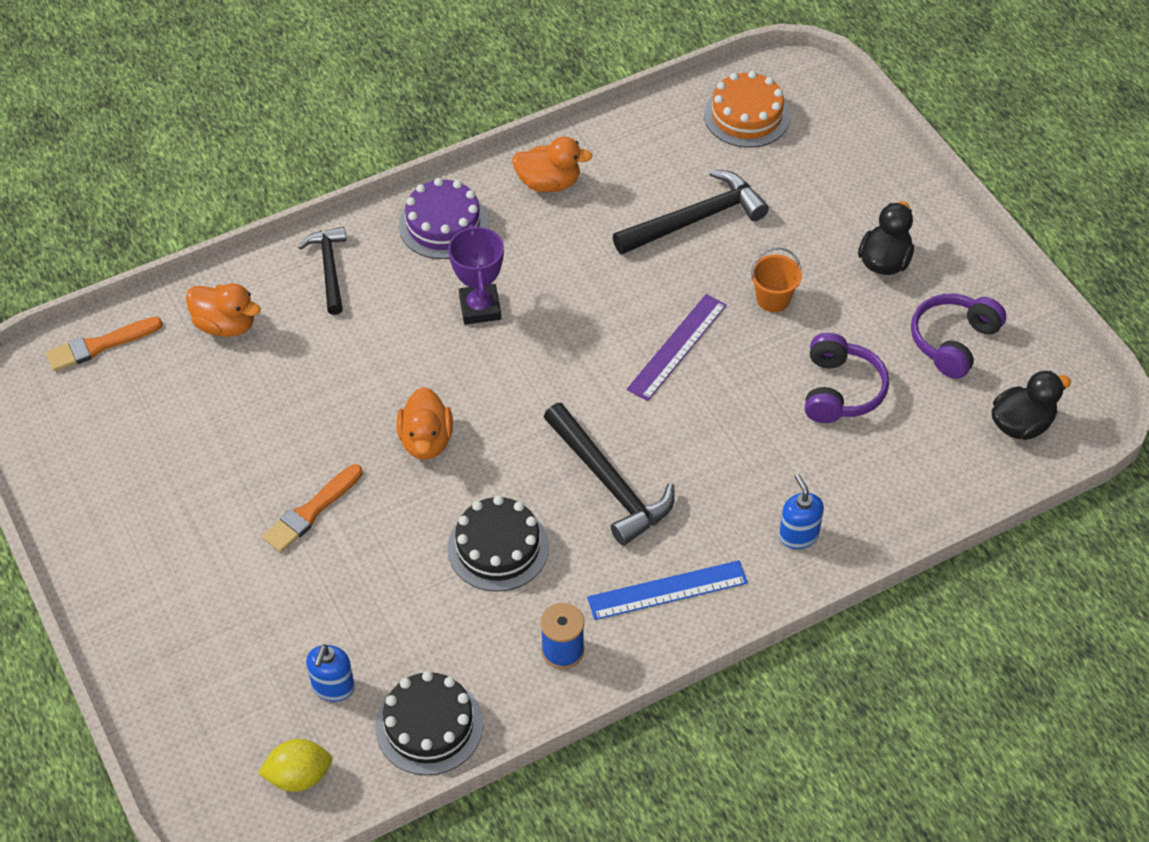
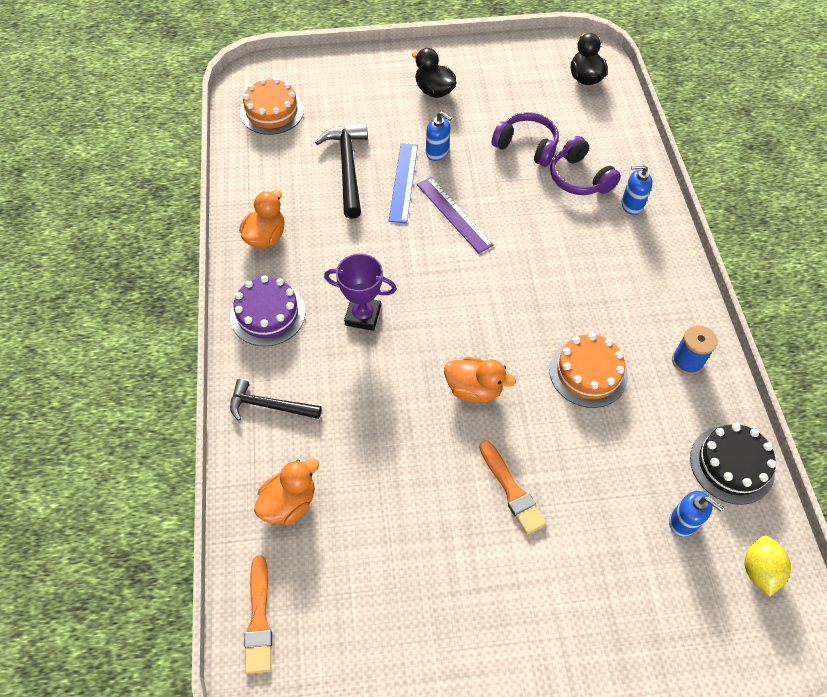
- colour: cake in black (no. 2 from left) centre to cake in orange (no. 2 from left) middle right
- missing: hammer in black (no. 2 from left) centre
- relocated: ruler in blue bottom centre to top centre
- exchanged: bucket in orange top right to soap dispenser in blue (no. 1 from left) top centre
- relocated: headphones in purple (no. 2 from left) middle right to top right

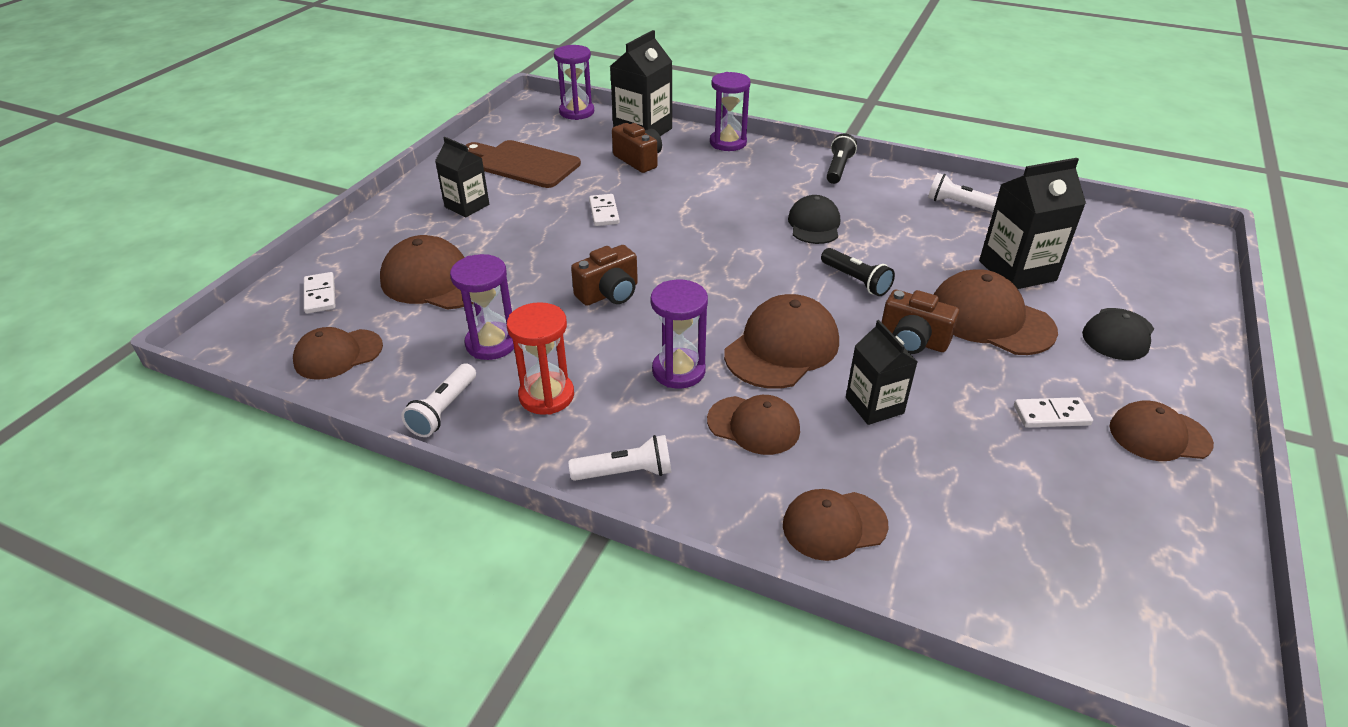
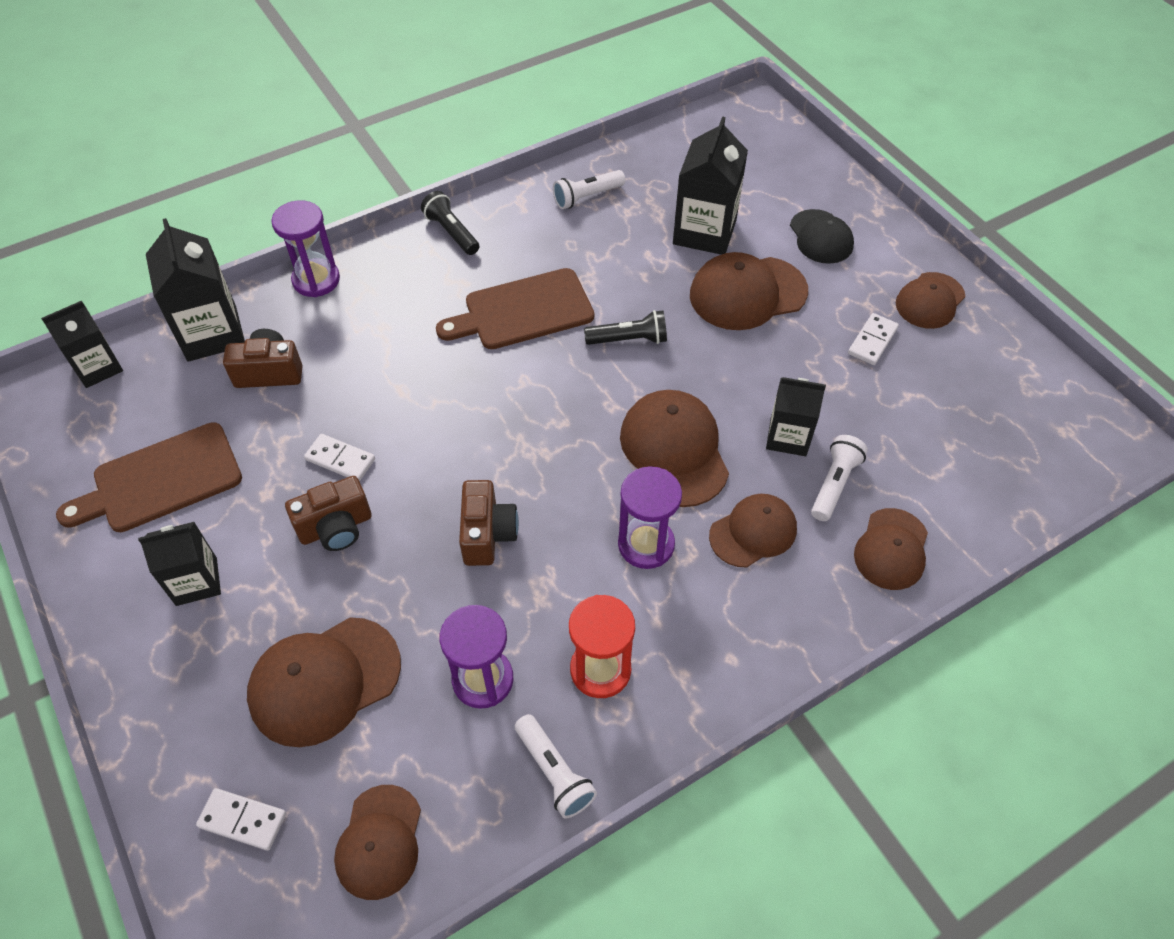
- exchanged: hourglass in purple (no. 2 from left) top centre to carton in black (no. 1 from left) middle left
- relocated: flashlight in white (no. 2 from left in the first image) centre to flashlight in white (no. 3 from left) middle right
- exchanged: cap in black (no. 1 from left) top centre to cutting board in brown (no. 2 from left) top centre
- relocated: camera in brown (no. 3 from left in the first image) middle right to camera in brown (no. 2 from left) middle left

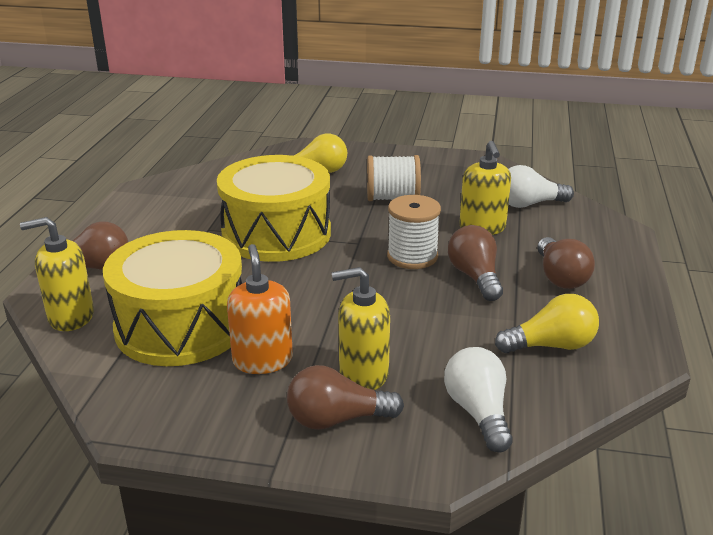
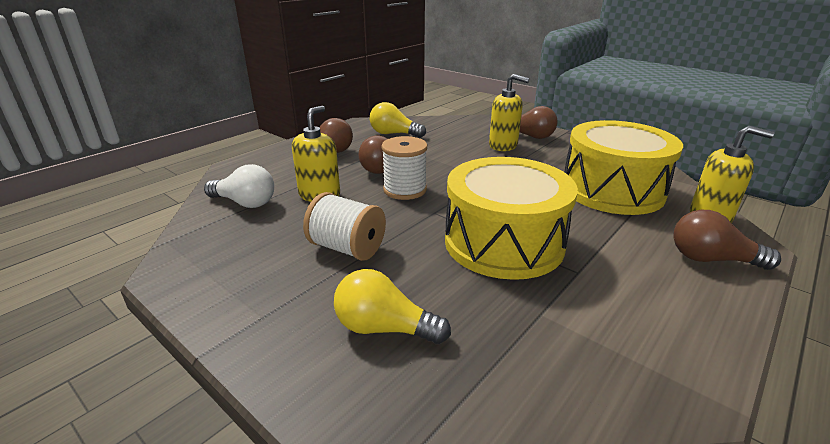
- missing: soap dispenser in orange centre
- missing: light bulb in white (no. 1 from left) bottom right

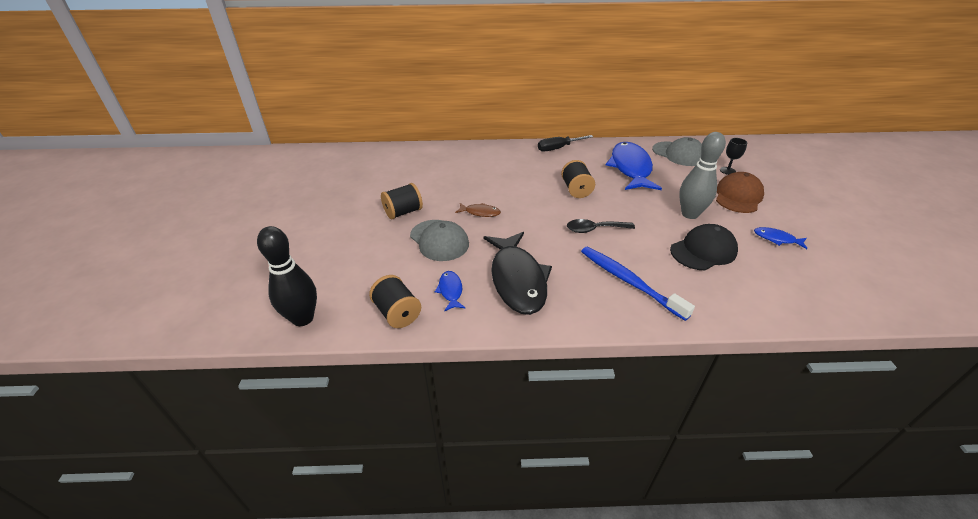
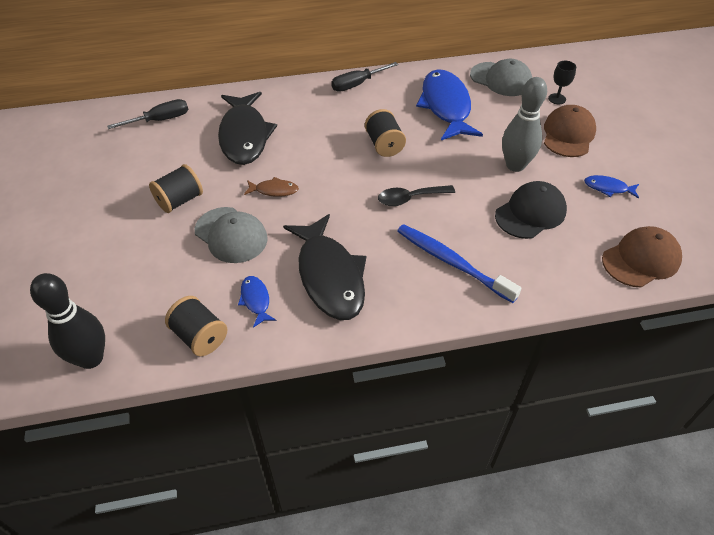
- appeared: screwdriver in black (no. 1 from left) top left
- appeared: fish in black (no. 1 from left) top centre
- appeared: cap in brown (no. 2 from left) middle right

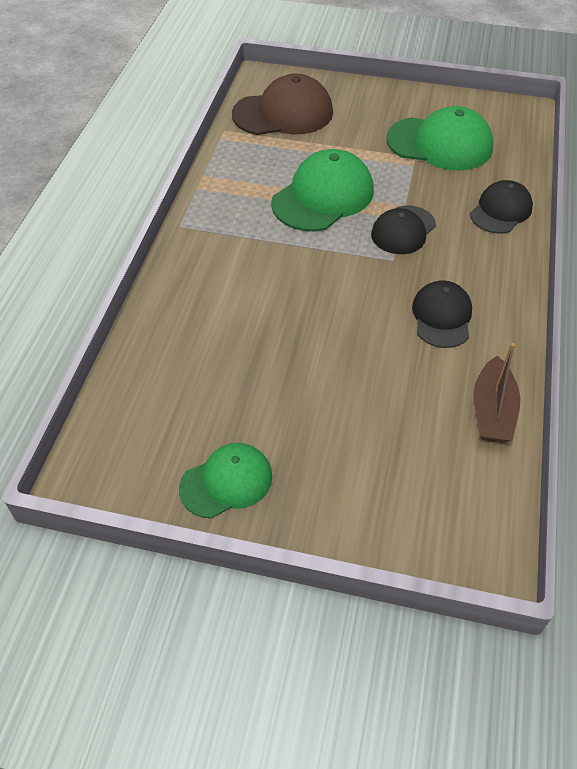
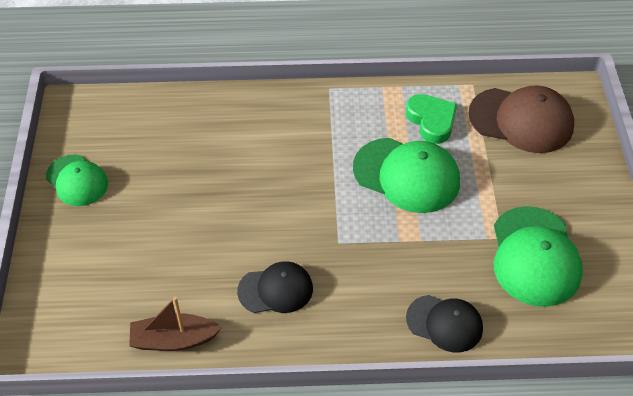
- spun: cap in brown top centre = top right 45 degrees counterclockwise
- missing: cap in black (no. 1 from left) top right
- appeared: heart in green top right

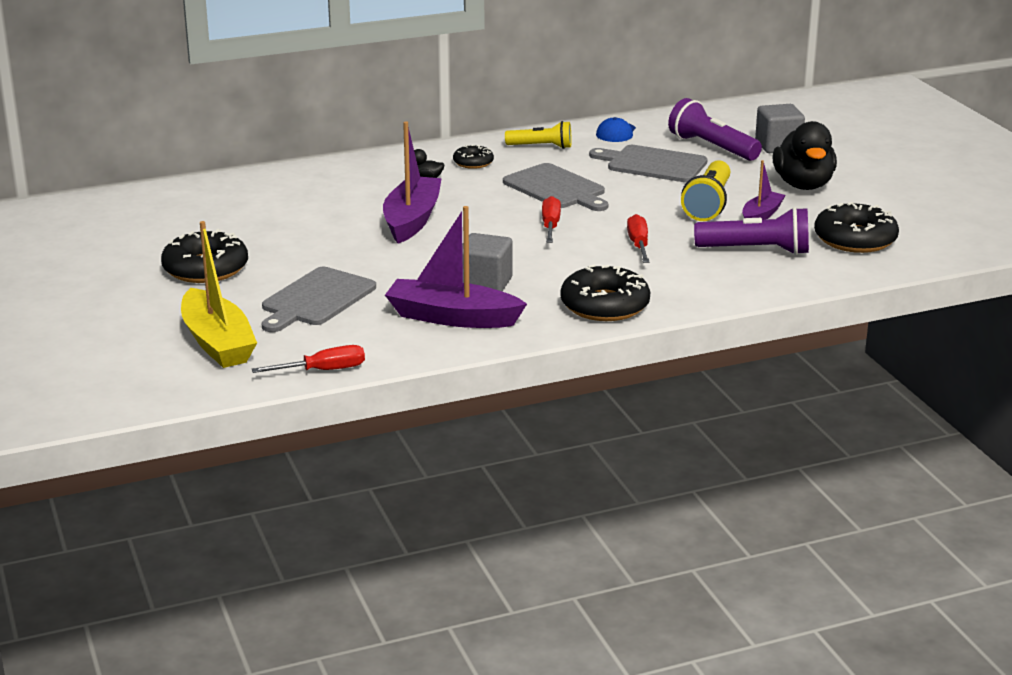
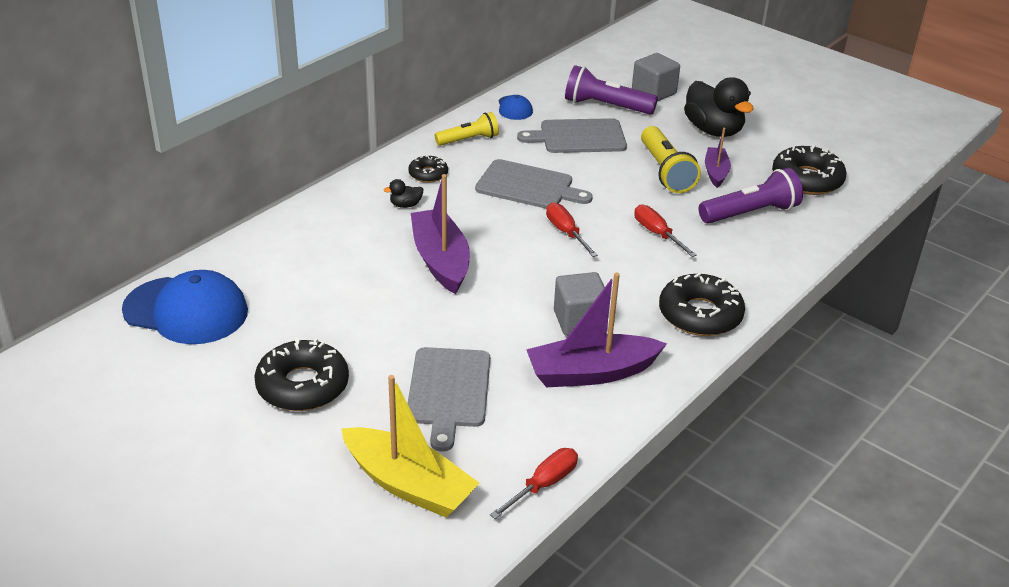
- appeared: cap in blue (no. 1 from left) middle left

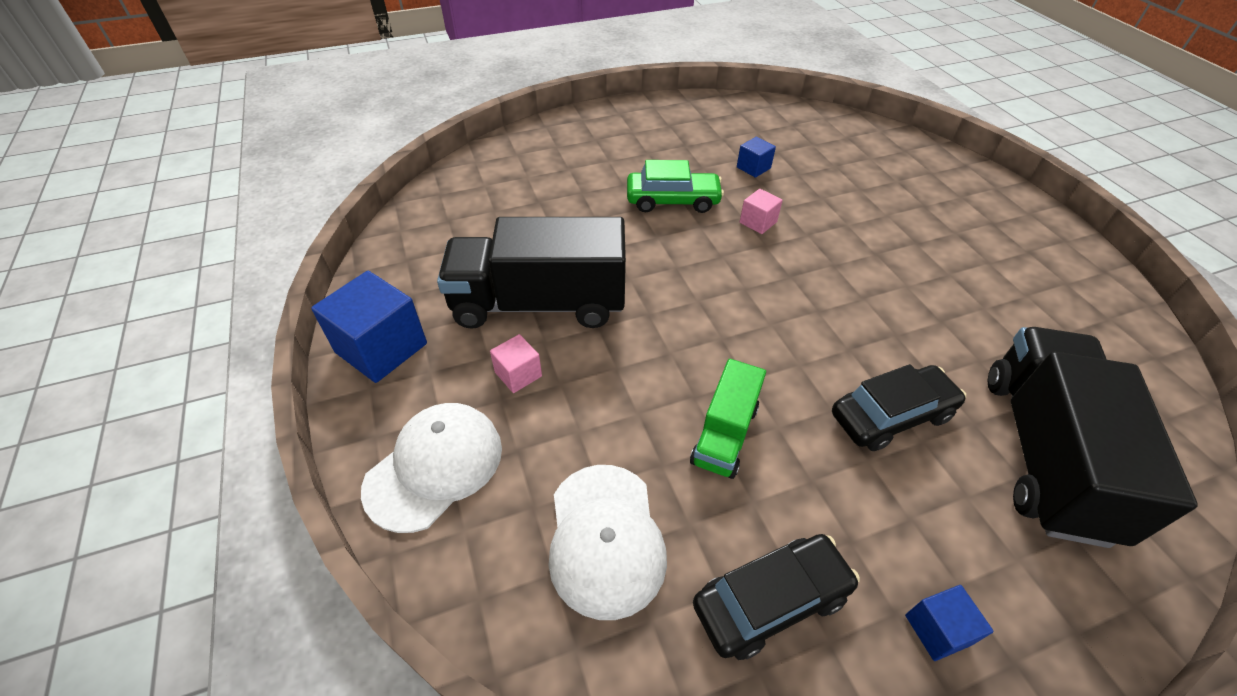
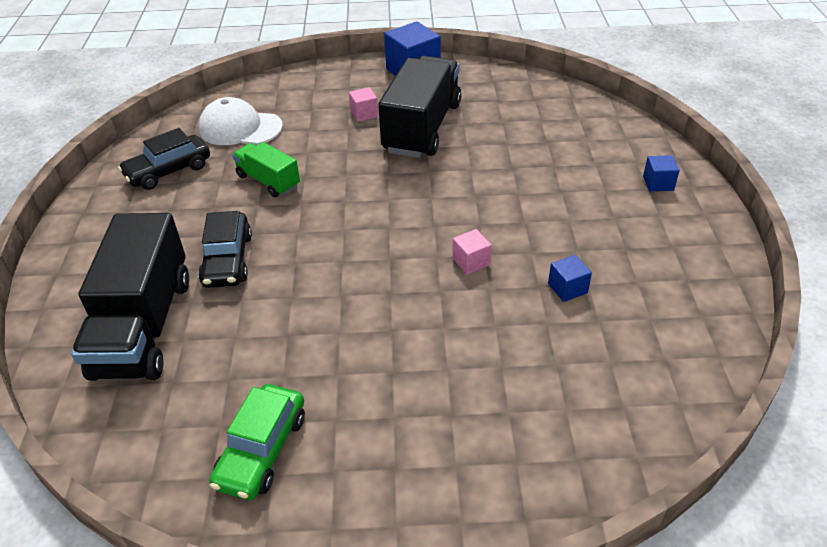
- missing: cap in white (no. 1 from left) bottom centre
- relocated: car in green top centre to bottom left
- spun: car in black (no. 1 from left) bottom centre = top left 60 degrees clockwise
- relocated: cube in blue (no. 3 from left) bottom right to top right
- spun: truck in black (no. 2 from left in the first image) middle right = middle left 60 degrees clockwise

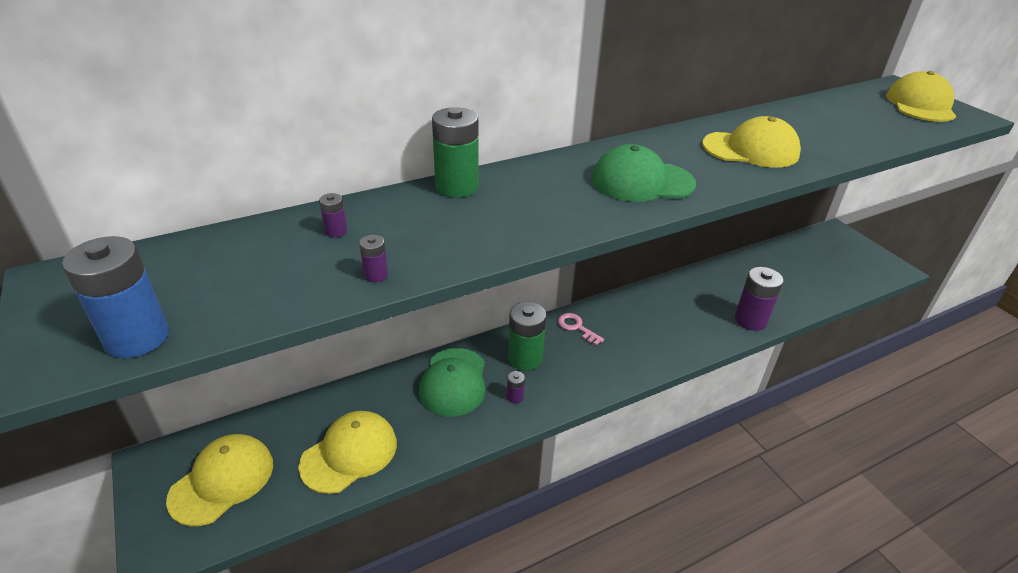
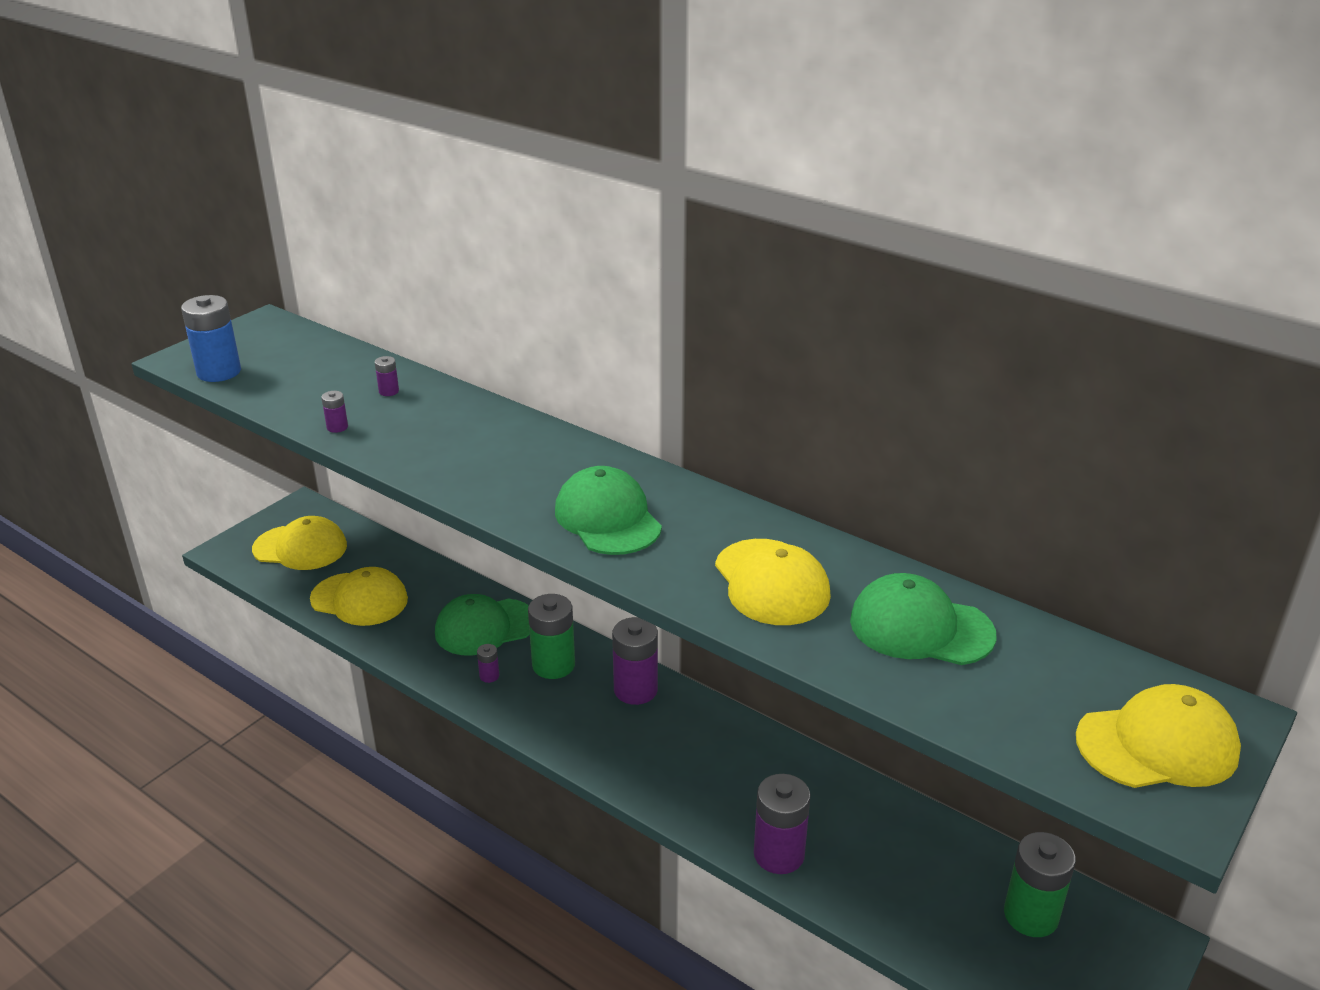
- relocated: battery in green (no. 1 from left in the first image) top centre to battery in green (no. 2 from left) bottom right
- exchanged: key in pink centre to battery in purple (no. 4 from left) bottom centre
- appeared: cap in green (no. 3 from left) middle right

